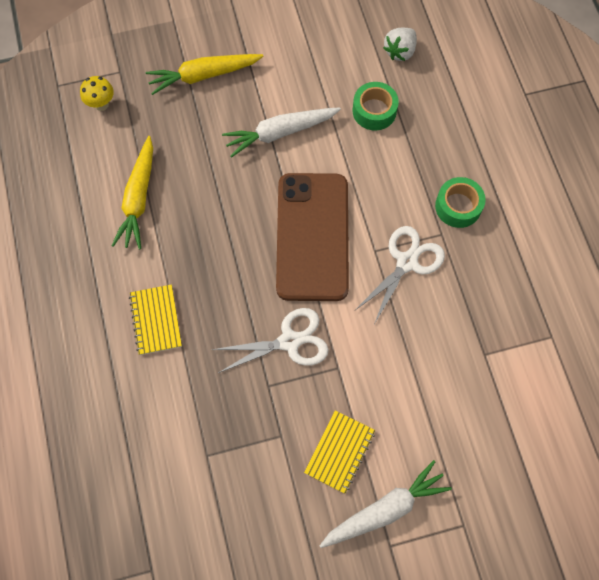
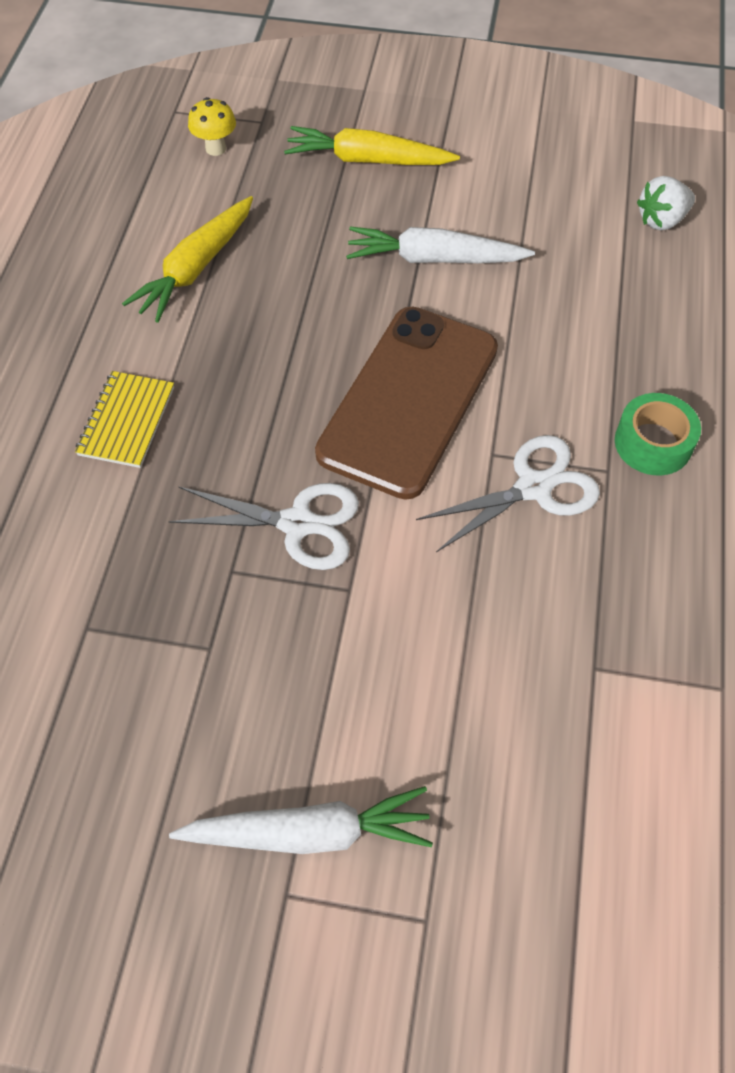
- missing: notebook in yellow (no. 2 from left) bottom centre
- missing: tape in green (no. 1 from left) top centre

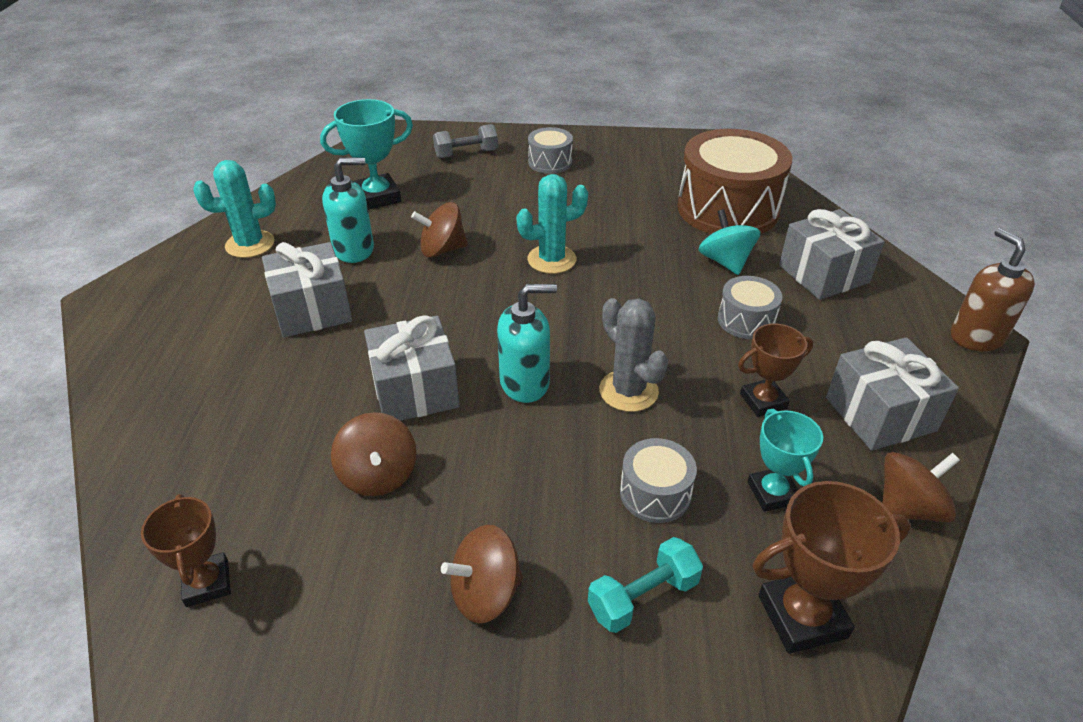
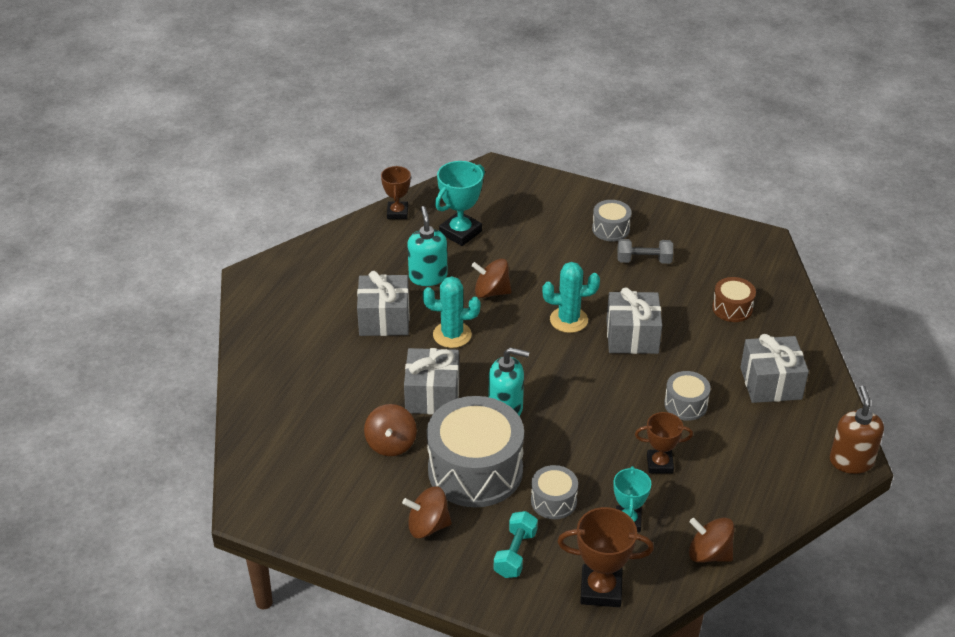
- relocated: trophy in brown (no. 1 from left) bottom left to top centre
- relocated: cactus in turquoise (no. 1 from left) top left to centre
- spun: trophy in turquoise (no. 1 from left) top centre = top centre 45 degrees counterclockwise
- spun: soap dispenser in turquoise (no. 1 from left) top left = centre 105 degrees counterclockwise
- relocated: dumbbell in grey top centre to middle right
- spun: dumbbell in turquoise bottom centre = bottom centre 60 degrees counterclockwise
- missing: cactus in grey centre
- size: drum in brown top right = middle right x0.48
- missing: spinning top in turquoise middle right
- relocated: gift in grey (no. 4 from left in the first image) middle right to gift in grey (no. 3 from left) centre
- spun: spinning top in brown (no. 4 from left) bottom right = bottom right 150 degrees counterclockwise
- appeared: drum in grey (no. 1 from left) bottom centre

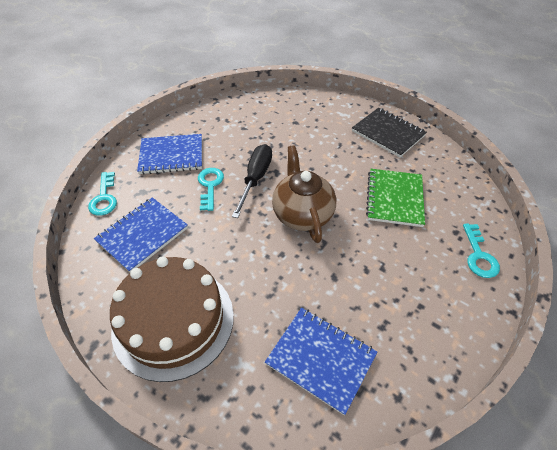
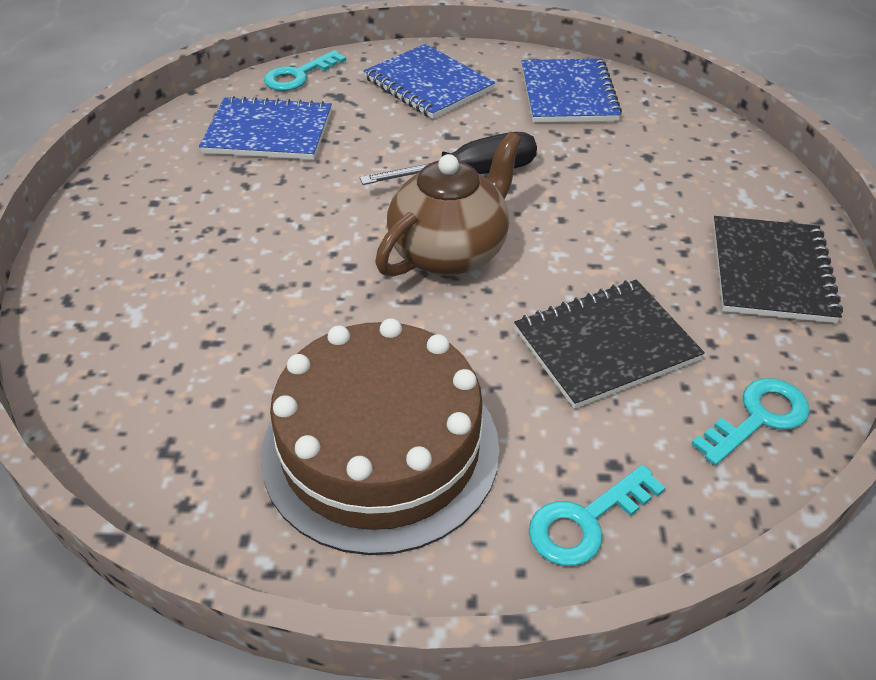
- relocated: cake in brown bottom left to centre
- relocated: key in turquoise (no. 2 from left in the first image) centre to key in turquoise (no. 3 from left) middle right
- relocated: notebook in blue (no. 3 from left) bottom centre to top centre
- colour: notebook in green middle right to notebook in black (no. 1 from left) middle right

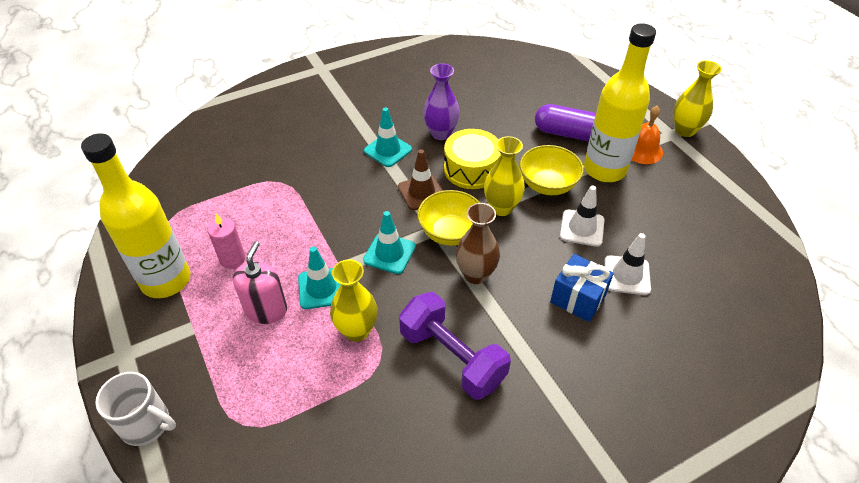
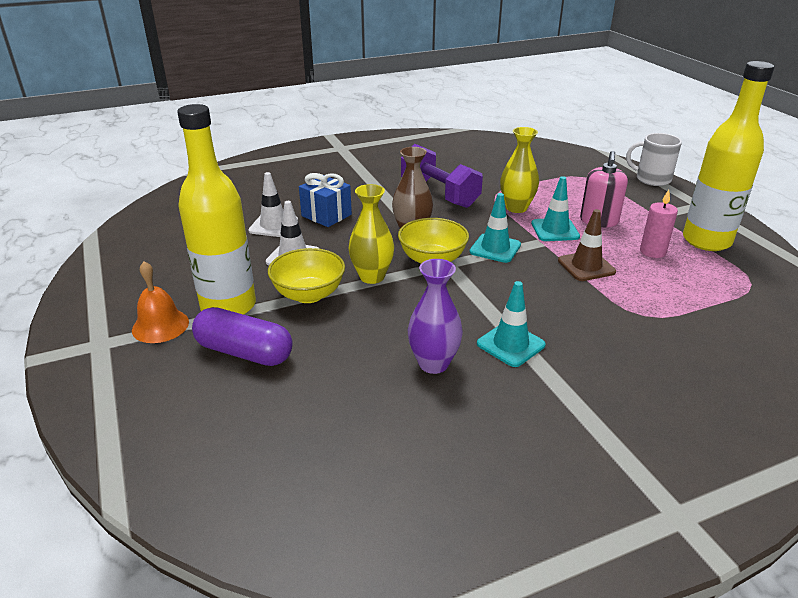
- relocated: traffic cone in brown centre to middle right
- missing: drum in yellow top centre
- missing: vase in yellow (no. 3 from left) top right

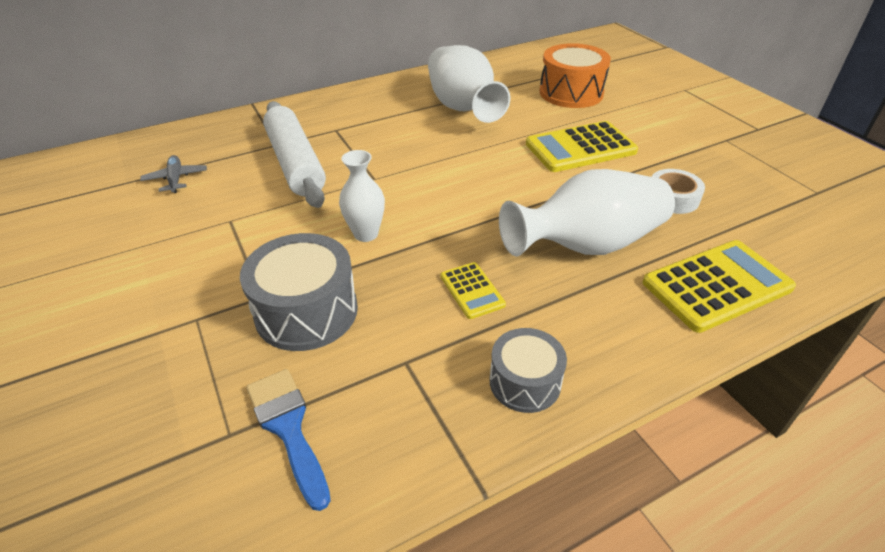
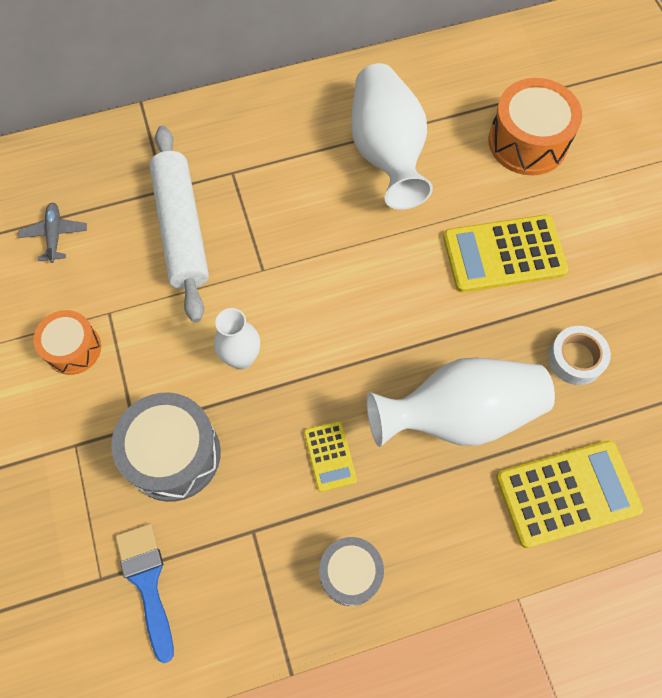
- appeared: drum in orange (no. 1 from left) middle left

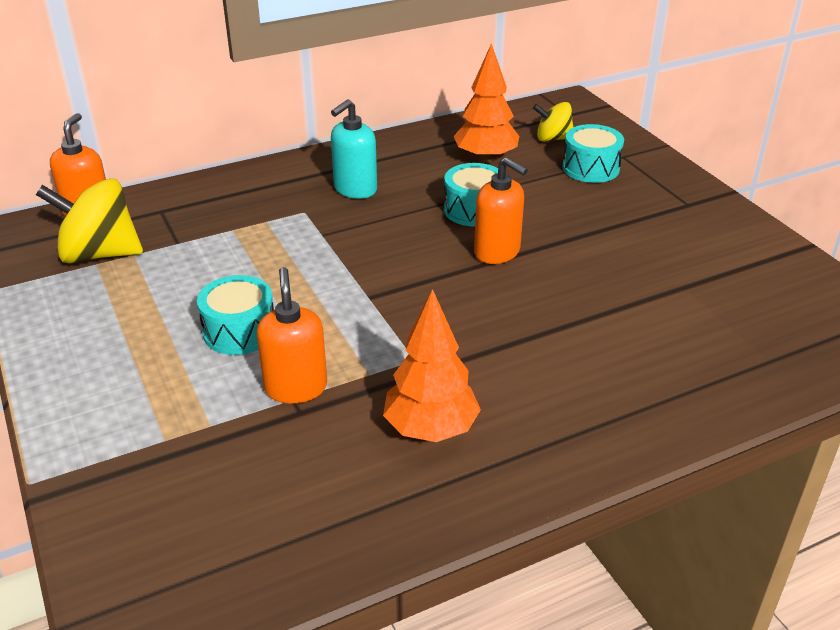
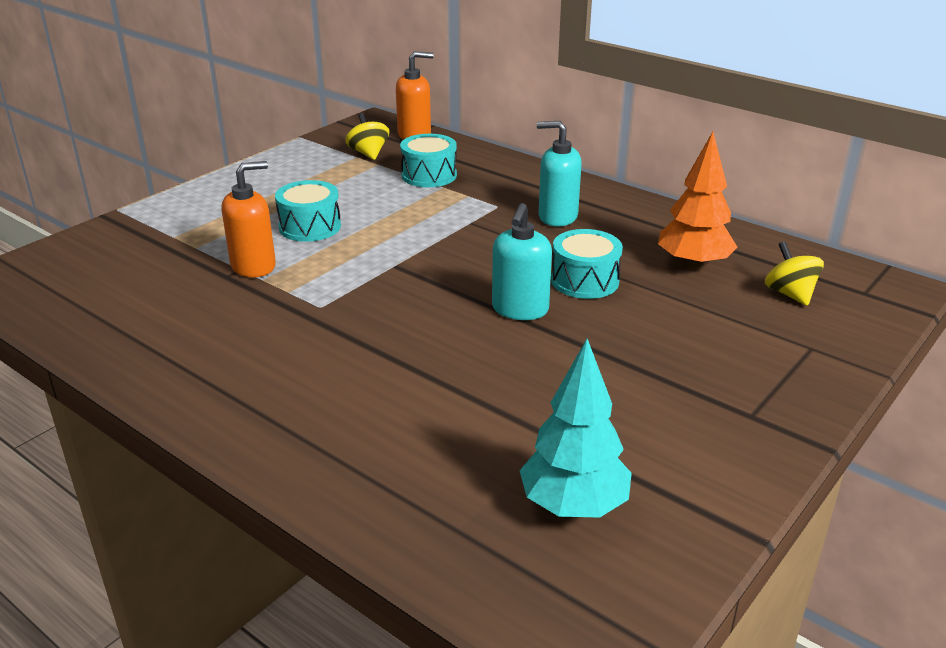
- size: spinning top in yellow (no. 1 from left) middle left = top centre x0.57
- missing: tree in orange (no. 1 from left) centre
- colour: soap dispenser in orange (no. 3 from left) centre to soap dispenser in turquoise (no. 1 from left) centre
- relocated: drum in turquoise (no. 3 from left in the first image) top right to drum in turquoise (no. 2 from left) top centre
- appeared: tree in turquoise centre

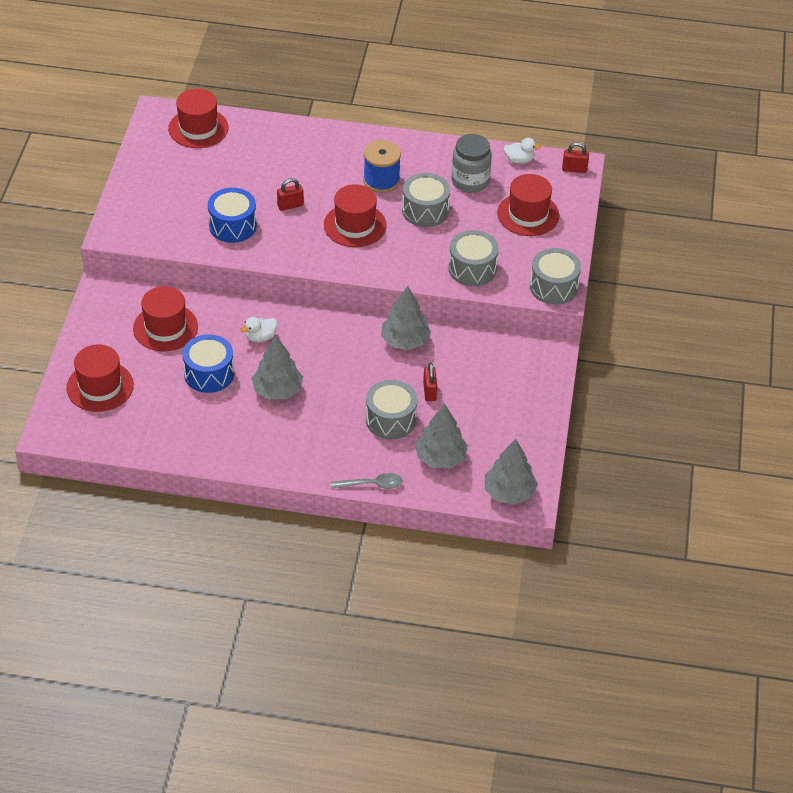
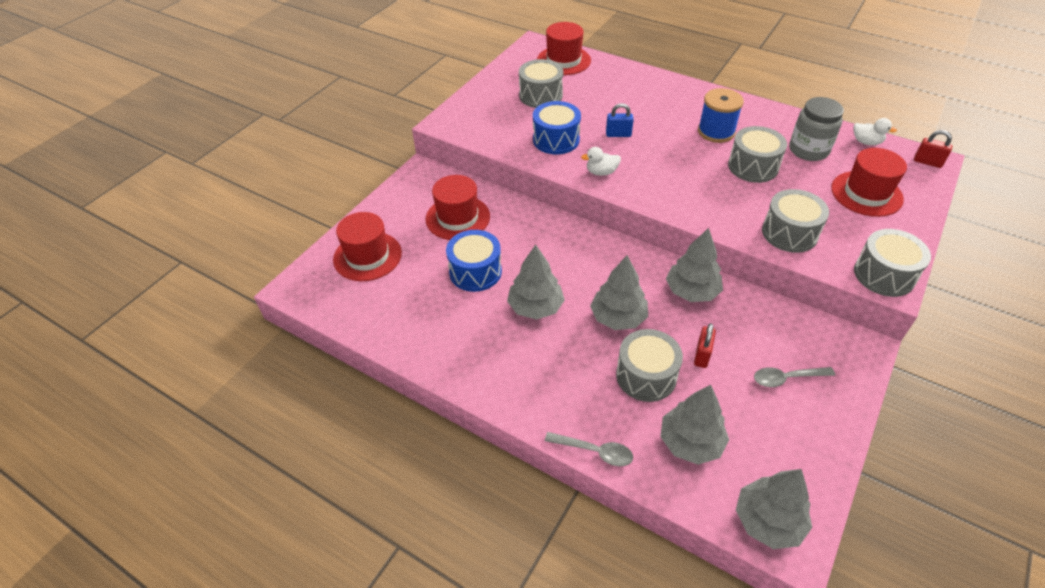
- relocated: duck in white (no. 1 from left) middle left to top centre
- colour: padlock in red (no. 1 from left) top centre to padlock in blue top centre
- missing: hat in red (no. 4 from left) top centre
- appeared: drum in grey (no. 1 from left) top centre
- appeared: tree in grey (no. 2 from left) centre
- appeared: spoon in grey (no. 2 from left) middle right

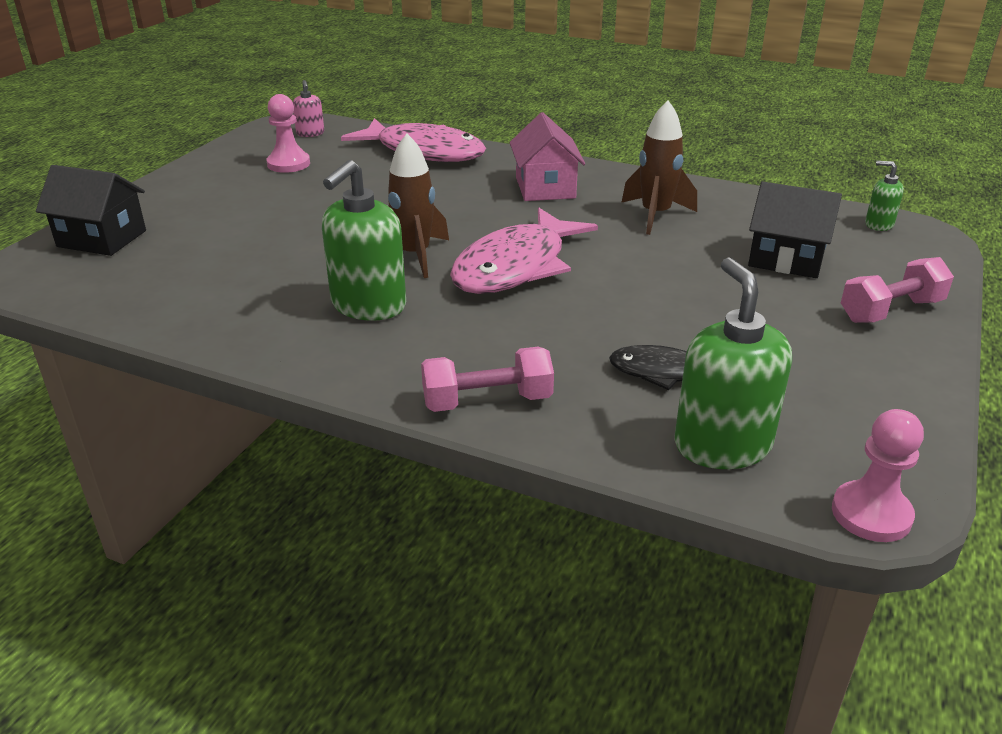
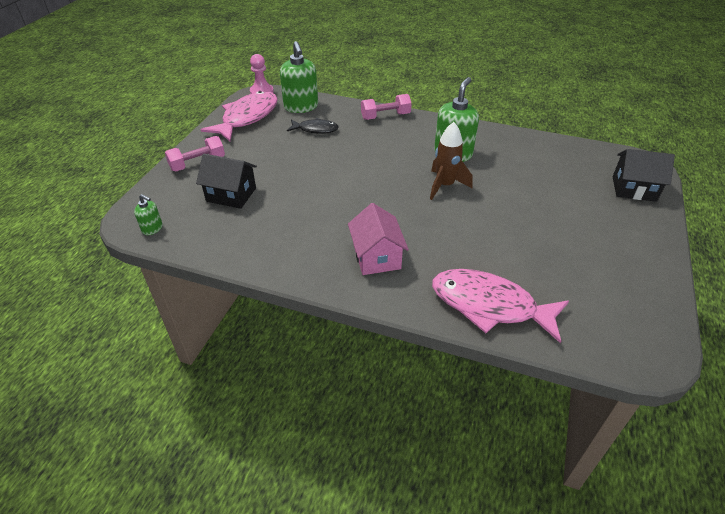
- missing: pawn in pink (no. 1 from left) top left
- missing: soap dispenser in pink top left
- relocated: fish in pink (no. 2 from left in the first image) centre to fish in pink (no. 1 from left) top left
- missing: rocket in brown (no. 2 from left) top centre

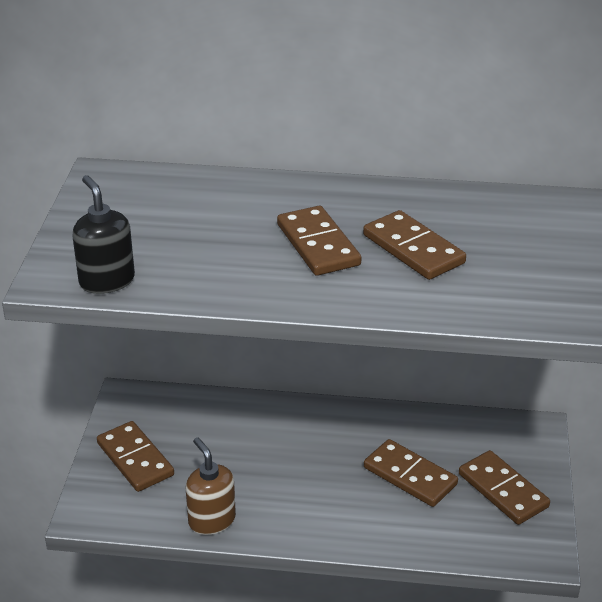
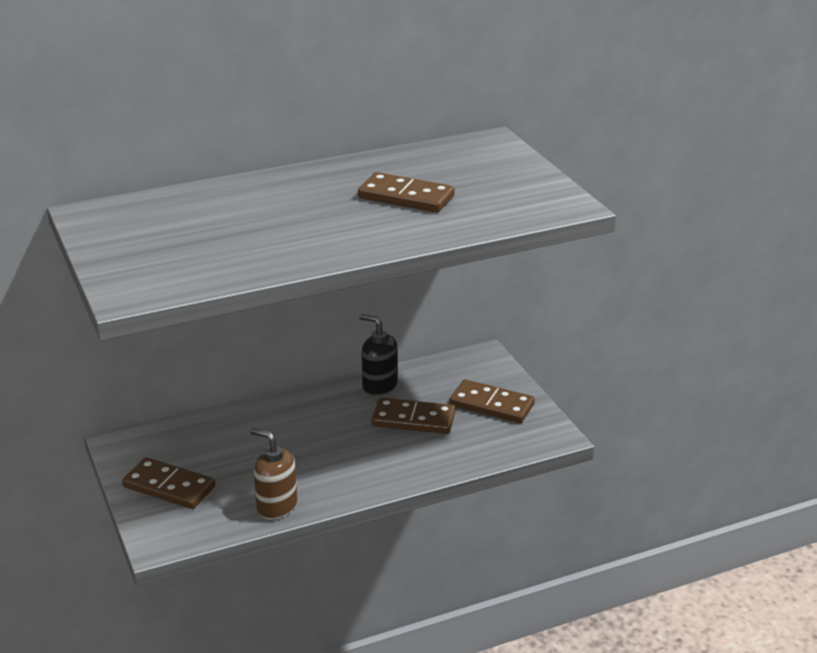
- relocated: soap dispenser in black middle left to centre
- missing: domino in brown (no. 2 from left) centre

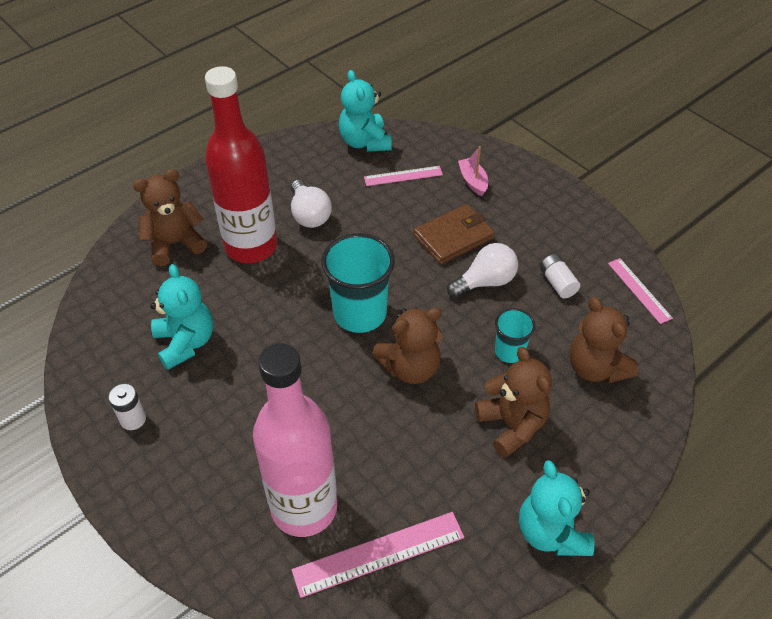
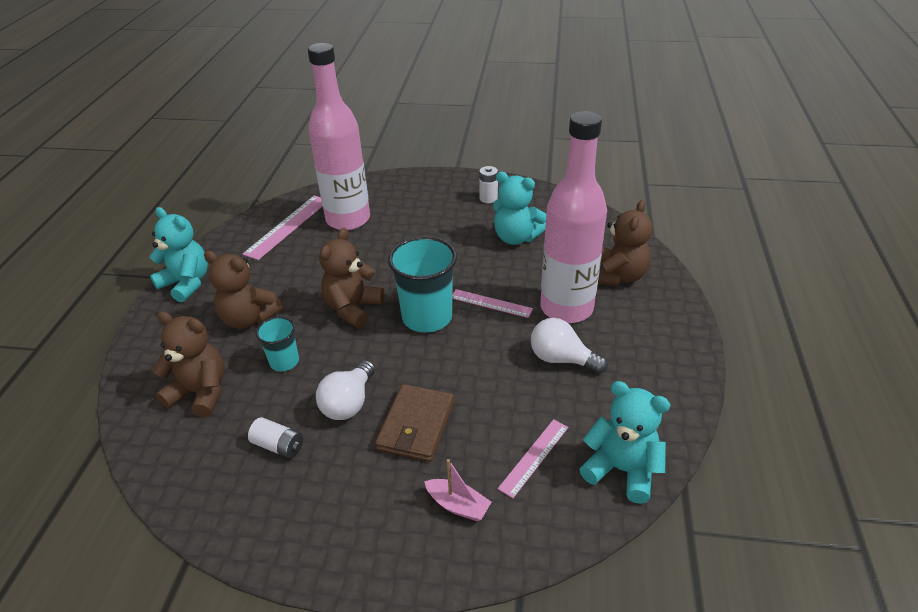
- colour: bottle in red top left to bottle in pink (no. 2 from left) centre
- relocated: ruler in pink (no. 3 from left in the first image) middle right to ruler in pink (no. 2 from left) centre

